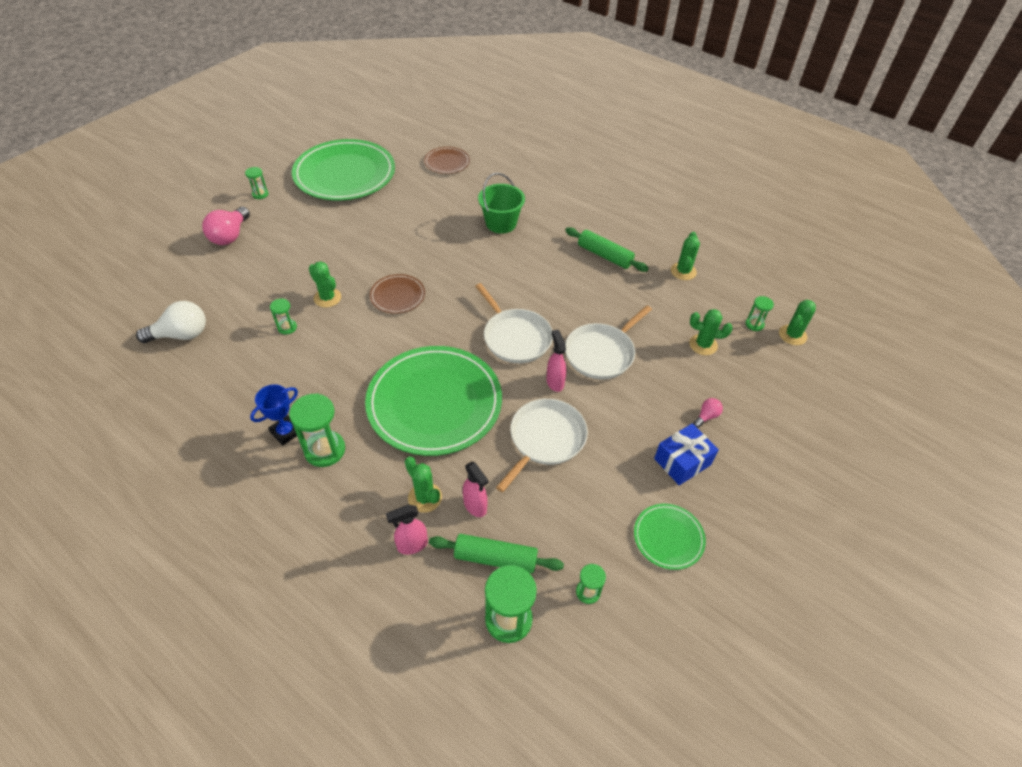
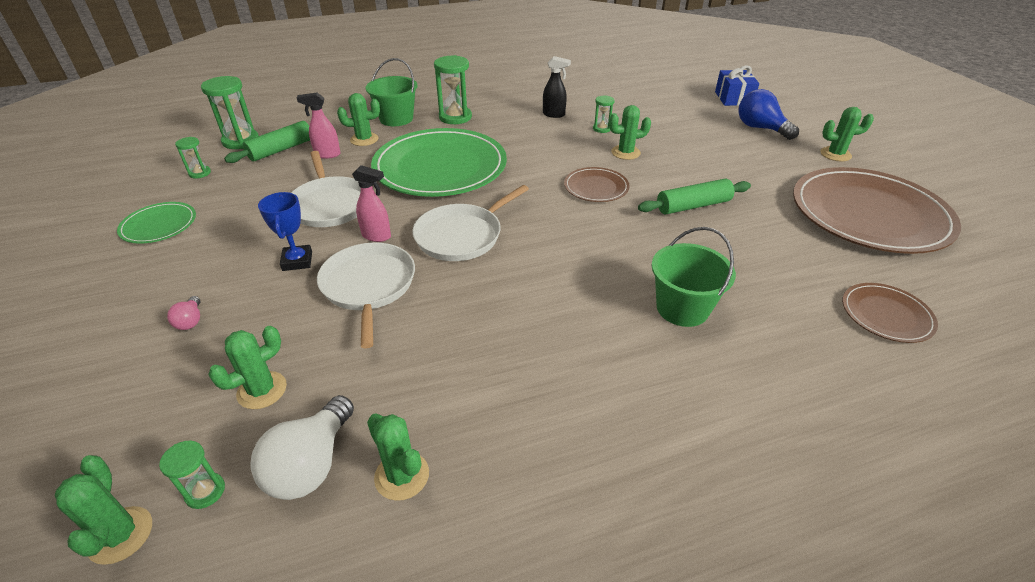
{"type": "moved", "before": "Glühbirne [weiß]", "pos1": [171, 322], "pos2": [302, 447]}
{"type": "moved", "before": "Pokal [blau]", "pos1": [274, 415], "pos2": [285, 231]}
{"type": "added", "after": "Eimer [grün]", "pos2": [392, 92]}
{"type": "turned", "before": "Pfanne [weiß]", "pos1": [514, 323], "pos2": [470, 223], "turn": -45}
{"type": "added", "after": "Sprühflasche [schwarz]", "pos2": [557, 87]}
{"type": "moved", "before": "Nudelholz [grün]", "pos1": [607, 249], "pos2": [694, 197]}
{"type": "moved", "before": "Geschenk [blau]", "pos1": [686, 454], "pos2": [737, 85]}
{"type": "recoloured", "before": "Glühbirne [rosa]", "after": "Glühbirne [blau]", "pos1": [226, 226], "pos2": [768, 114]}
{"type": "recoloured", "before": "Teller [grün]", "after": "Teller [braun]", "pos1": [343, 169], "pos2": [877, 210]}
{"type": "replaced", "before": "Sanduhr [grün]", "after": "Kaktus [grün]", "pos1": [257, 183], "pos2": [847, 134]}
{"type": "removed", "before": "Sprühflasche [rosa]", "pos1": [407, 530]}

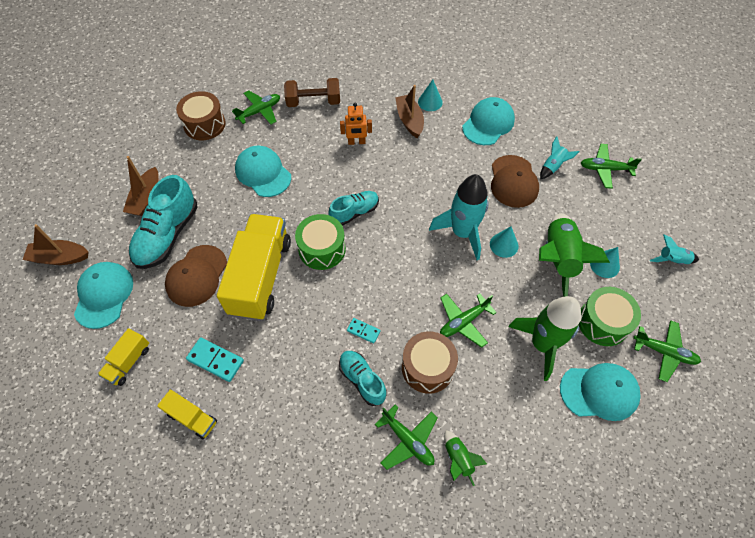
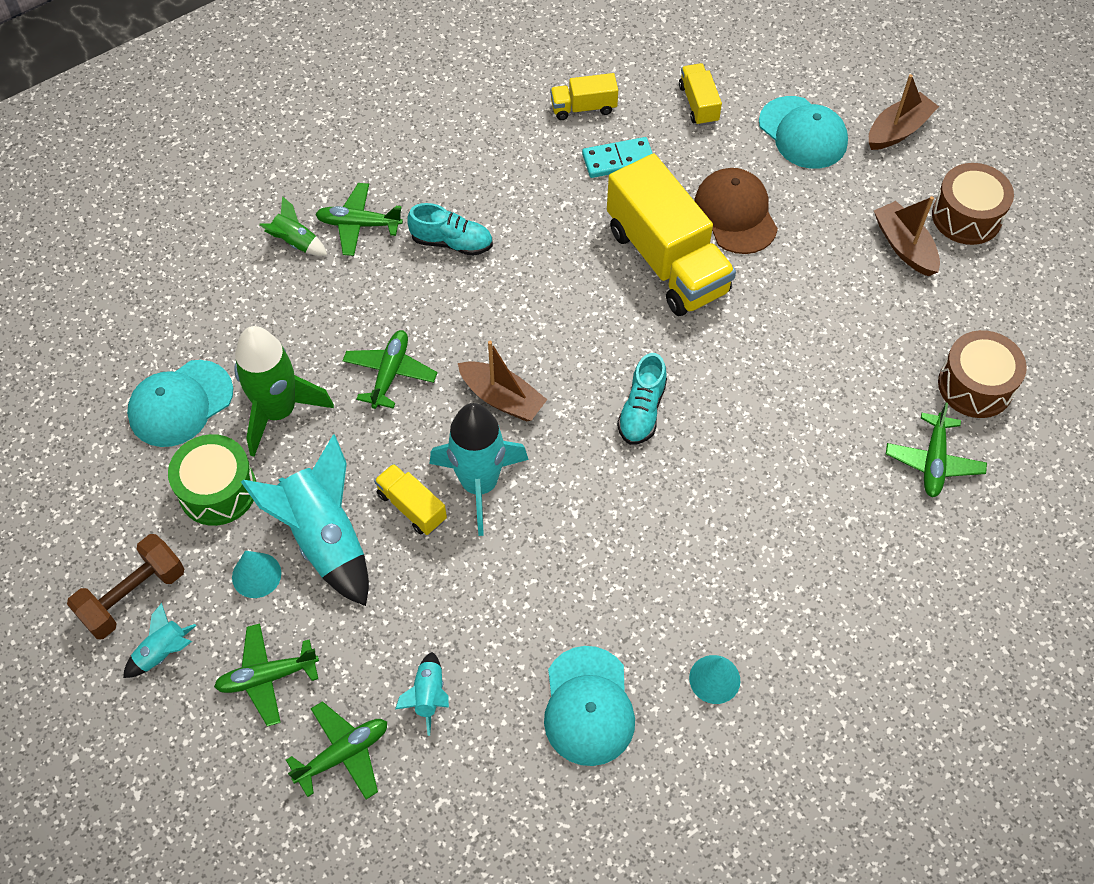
{"type": "moved", "before": "Hantel [braun]", "pos1": [312, 92], "pos2": [125, 586]}
{"type": "moved", "before": "Flugzeug [grün]", "pos1": [667, 351], "pos2": [266, 675]}
{"type": "recoloured", "before": "Rakete [grün]", "after": "Rakete [türkis]", "pos1": [574, 255], "pos2": [305, 520]}
{"type": "replaced", "before": "Kegel [türkis]", "after": "Lastwagen [gelb]", "pos1": [504, 242], "pos2": [410, 499]}
{"type": "moved", "before": "Boot [braun]", "pos1": [409, 111], "pos2": [502, 381]}
{"type": "moved", "before": "Trommel [braun]", "pos1": [430, 362], "pos2": [973, 204]}
{"type": "removed", "before": "Schuh [türkis]", "pos1": [163, 222]}
{"type": "removed", "before": "Kappe [türkis]", "pos1": [263, 171]}
{"type": "removed", "before": "Trommel [grün]", "pos1": [320, 242]}
{"type": "removed", "before": "Roboter [orange]", "pos1": [356, 123]}
{"type": "removed", "before": "Dominostein [türkis]", "pos1": [364, 330]}
{"type": "removed", "before": "Kappe [braun]", "pos1": [515, 181]}

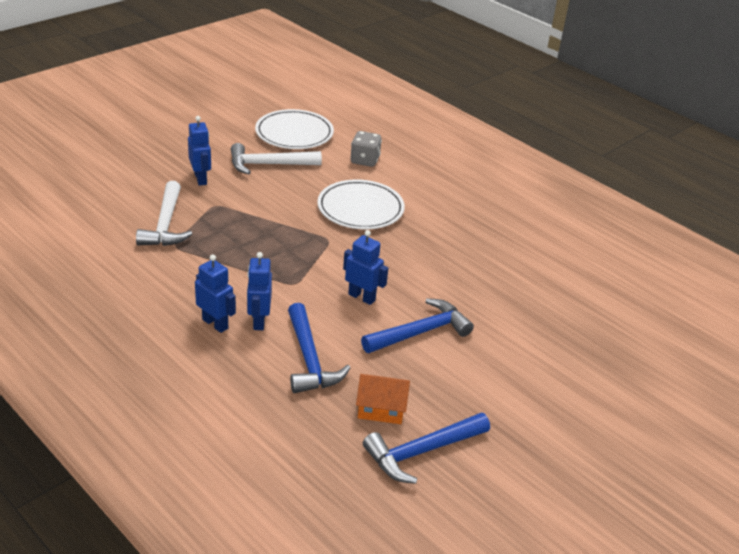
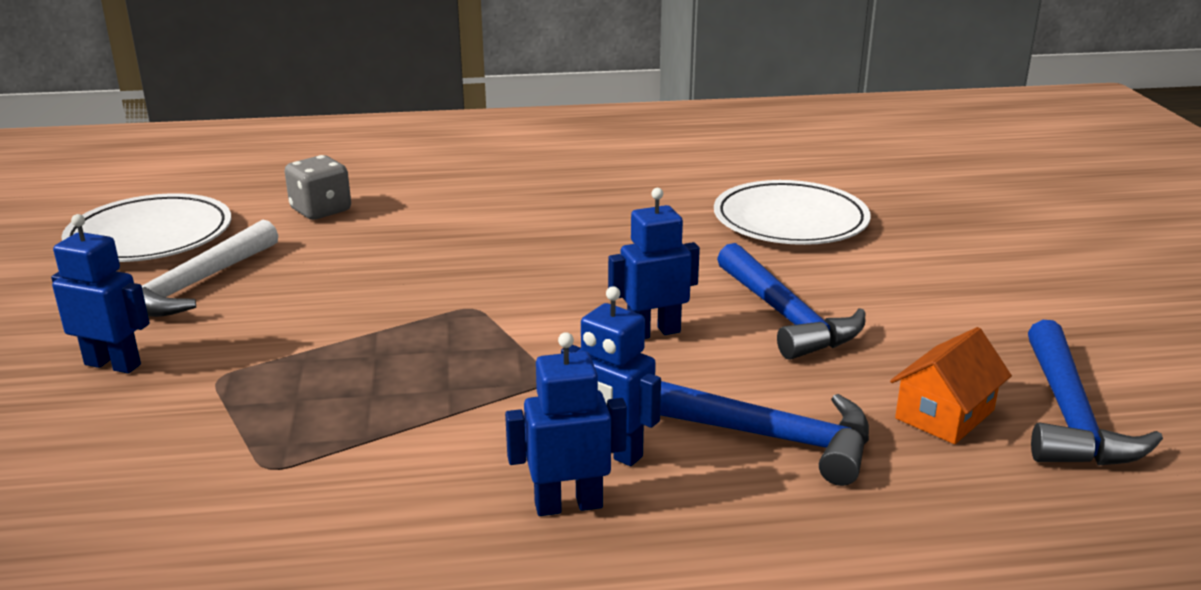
{"type": "moved", "before": "Teller [weiß]", "pos1": [361, 204], "pos2": [792, 212]}
{"type": "turned", "before": "Hammer [blau]", "pos1": [417, 325], "pos2": [791, 301], "turn": 150}
{"type": "removed", "before": "Hammer [weiß]", "pos1": [164, 213]}

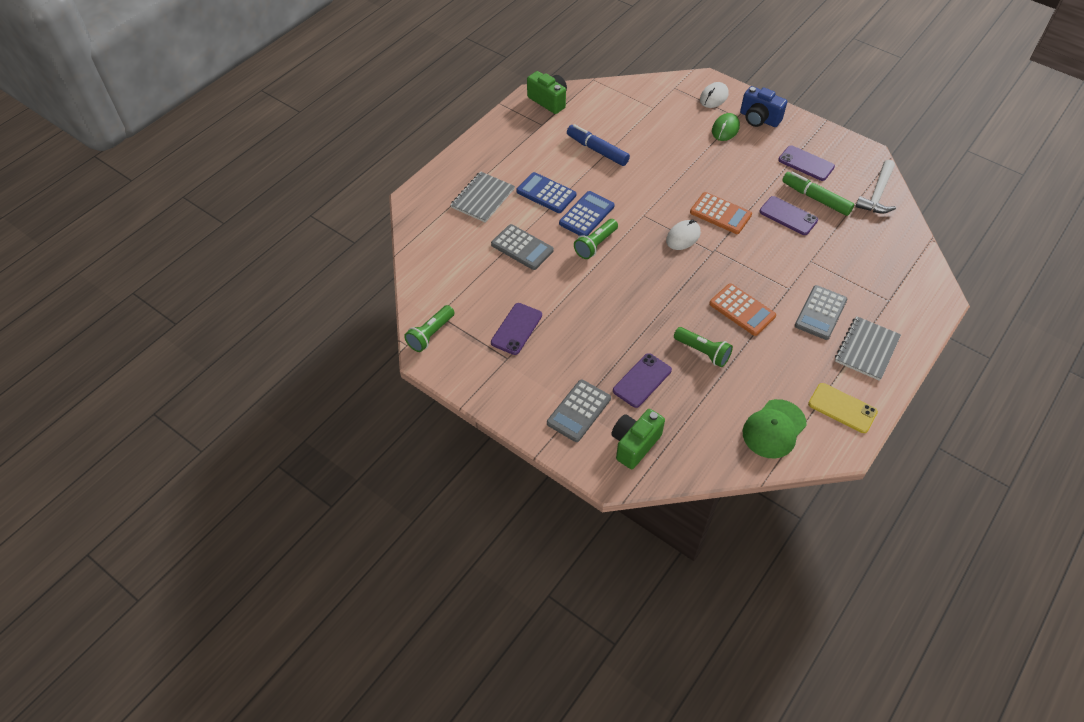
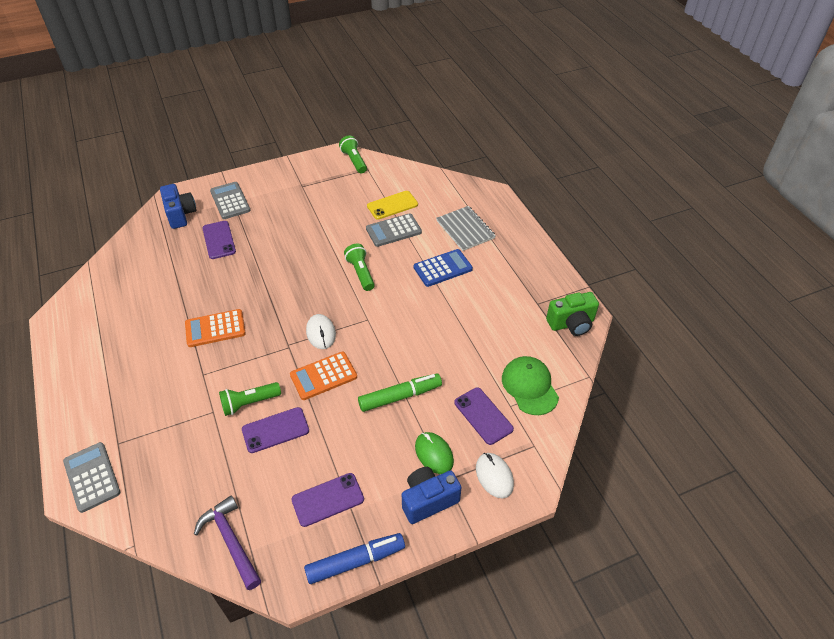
{"type": "moved", "before": "Taschenrechner [grau]", "pos1": [821, 312], "pos2": [91, 477]}
{"type": "recoloured", "before": "Kamera [grün]", "after": "Kamera [blau]", "pos1": [638, 439], "pos2": [178, 206]}
{"type": "recoloured", "before": "Hammer [weiß]", "after": "Hammer [lila]", "pos1": [875, 186], "pos2": [227, 542]}
{"type": "moved", "before": "Taschenlampe [grün]", "pos1": [703, 347], "pos2": [250, 399]}
{"type": "moved", "before": "Filzstift [blau]", "pos1": [598, 145], "pos2": [354, 558]}
{"type": "moved", "before": "Filzstift [grün]", "pos1": [818, 194], "pos2": [400, 392]}
{"type": "moved", "before": "Handy [gelb]", "pos1": [843, 408], "pos2": [392, 205]}
{"type": "moved", "before": "Handy [lila]", "pos1": [516, 329], "pos2": [484, 416]}
{"type": "moved", "before": "Kappe [grün]", "pos1": [775, 429], "pos2": [530, 385]}
{"type": "removed", "before": "Taschenrechner [blau]", "pos1": [587, 213]}
{"type": "removed", "before": "Notizbuch [grau]", "pos1": [868, 348]}

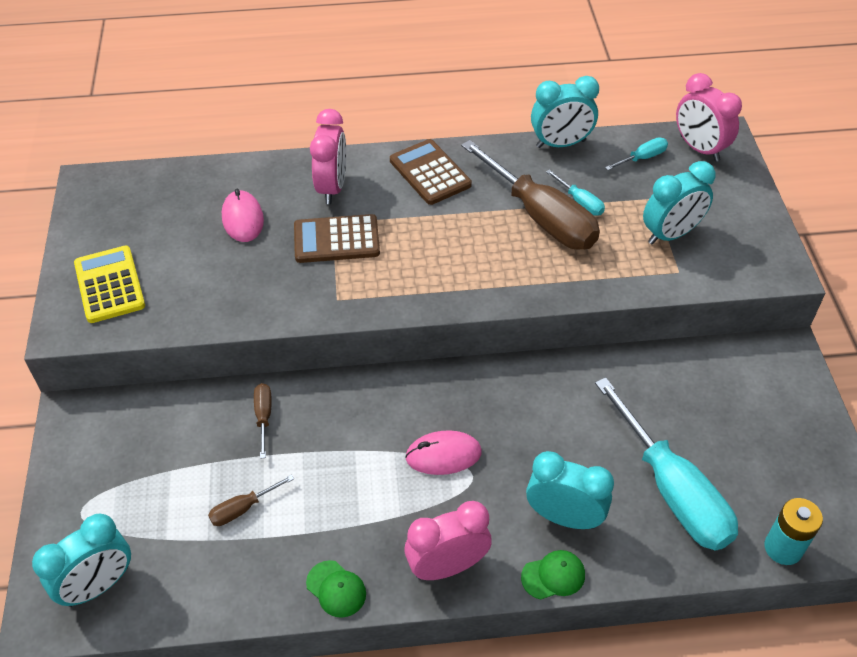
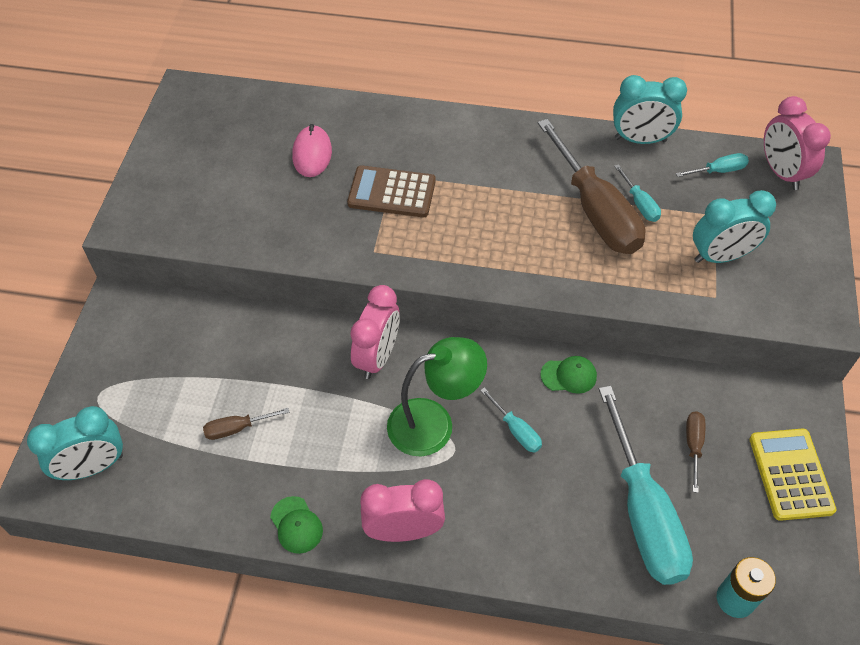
{"type": "moved", "before": "Wecker [rosa]", "pos1": [328, 156], "pos2": [375, 332]}
{"type": "replaced", "before": "Computermaus [rosa]", "after": "Lampe [grün]", "pos1": [443, 452], "pos2": [437, 396]}
{"type": "added", "after": "Schraubenzieher [türkis]", "pos2": [511, 419]}
{"type": "moved", "before": "Kappe [grün]", "pos1": [553, 575], "pos2": [569, 375]}
{"type": "moved", "before": "Schraubenzieher [braun]", "pos1": [263, 421], "pos2": [695, 452]}
{"type": "moved", "before": "Taschenrechner [gelb]", "pos1": [109, 284], "pos2": [793, 474]}
{"type": "removed", "before": "Taschenrechner [braun]", "pos1": [431, 172]}
{"type": "removed", "before": "Wecker [türkis]", "pos1": [570, 490]}

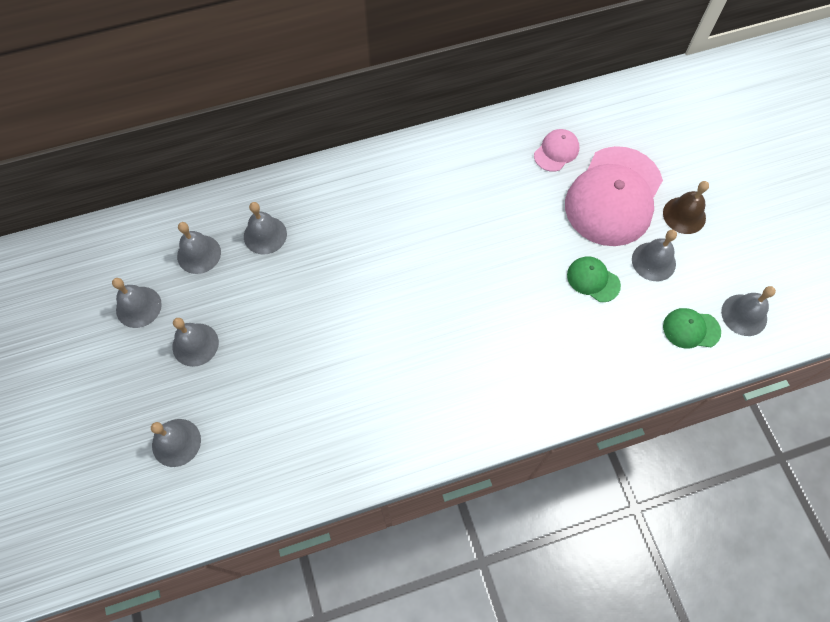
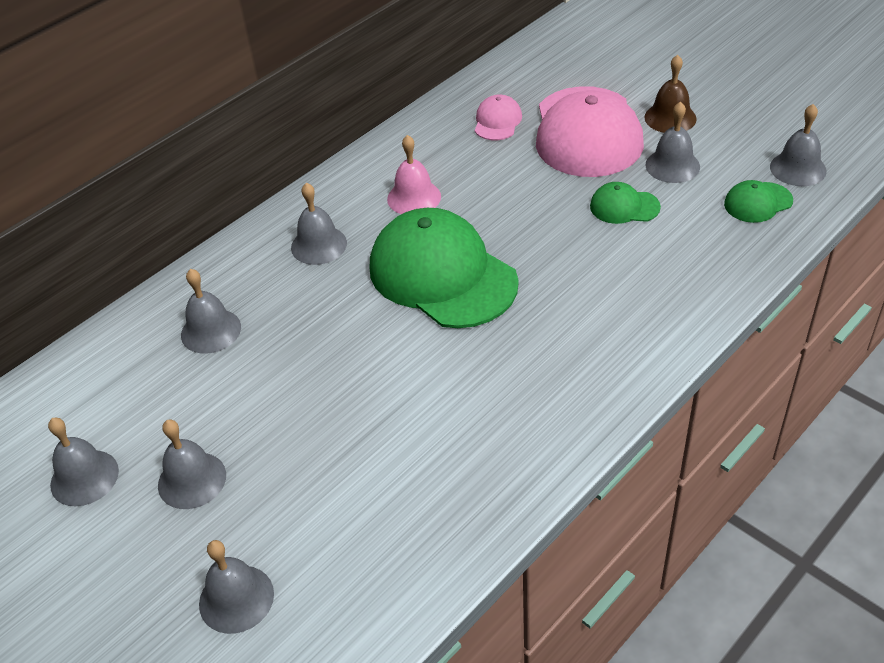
{"type": "moved", "before": "Glocke [grau]", "pos1": [199, 248], "pos2": [319, 224]}
{"type": "added", "after": "Kappe [grün]", "pos2": [444, 268]}
{"type": "added", "after": "Glocke [rosa]", "pos2": [414, 174]}

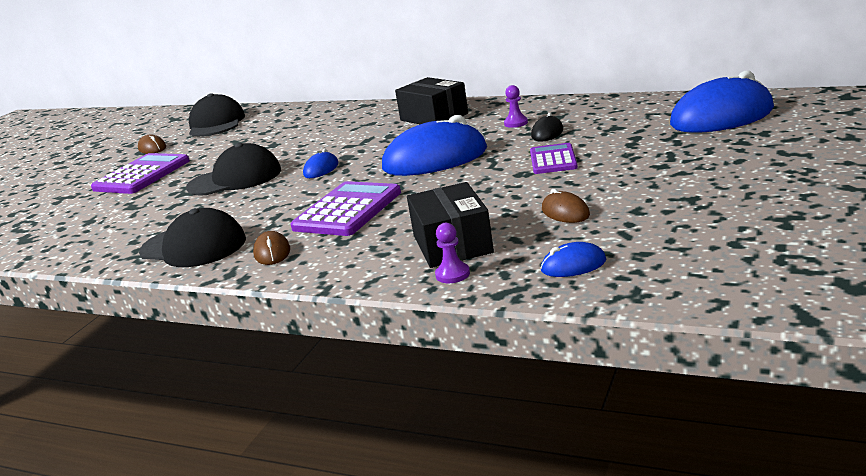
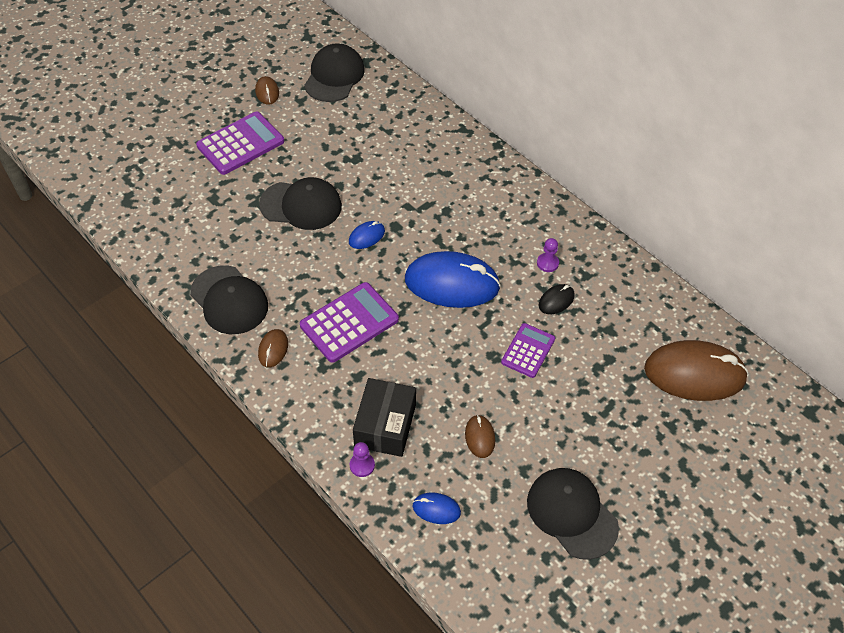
{"type": "added", "after": "Kappe [schwarz]", "pos2": [573, 514]}
{"type": "recoloured", "before": "Computermaus [blau]", "after": "Computermaus [braun]", "pos1": [722, 102], "pos2": [696, 370]}
{"type": "removed", "before": "Schachtel [schwarz]", "pos1": [431, 100]}

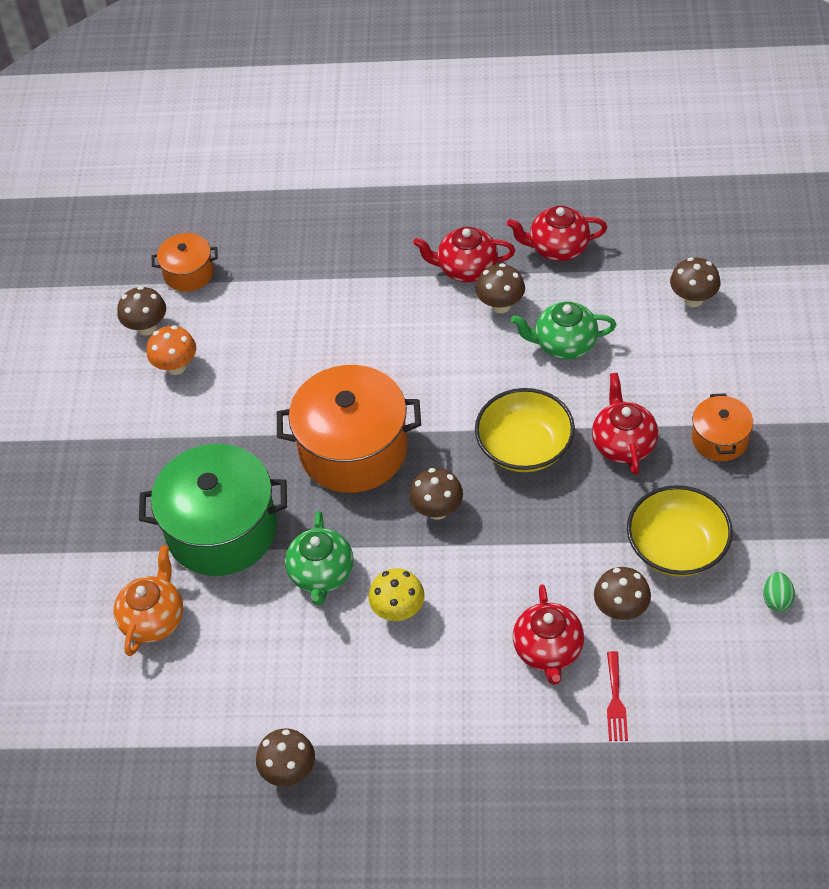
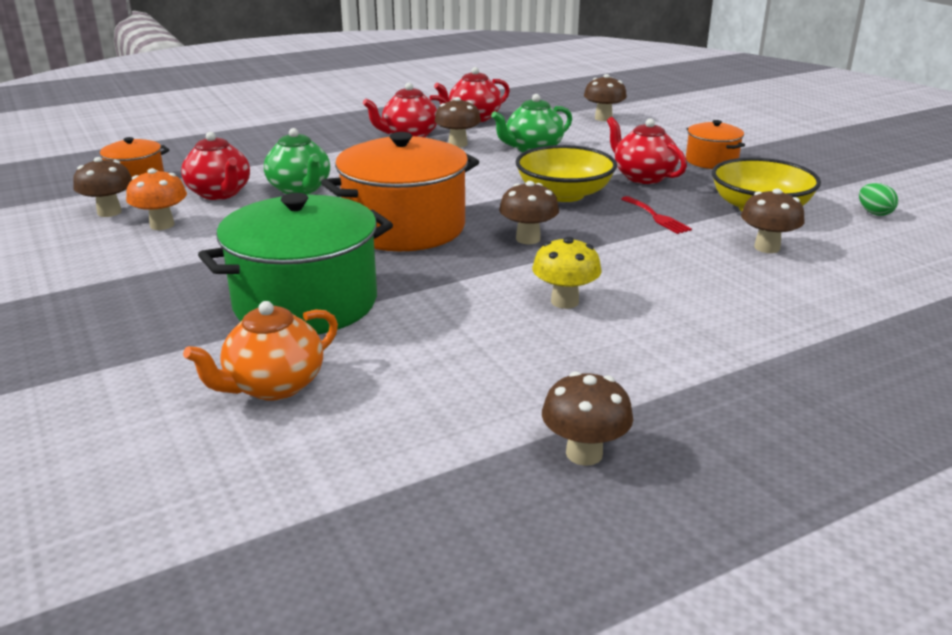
{"type": "moved", "before": "Teekanne [rot]", "pos1": [548, 634], "pos2": [215, 166]}
{"type": "turned", "before": "Teekanne [orange]", "pos1": [148, 600], "pos2": [260, 351], "turn": -120}
{"type": "moved", "before": "Teekanne [grün]", "pos1": [319, 558], "pos2": [297, 161]}
{"type": "moved", "before": "Gabel [rot]", "pos1": [617, 696], "pos2": [656, 215]}

